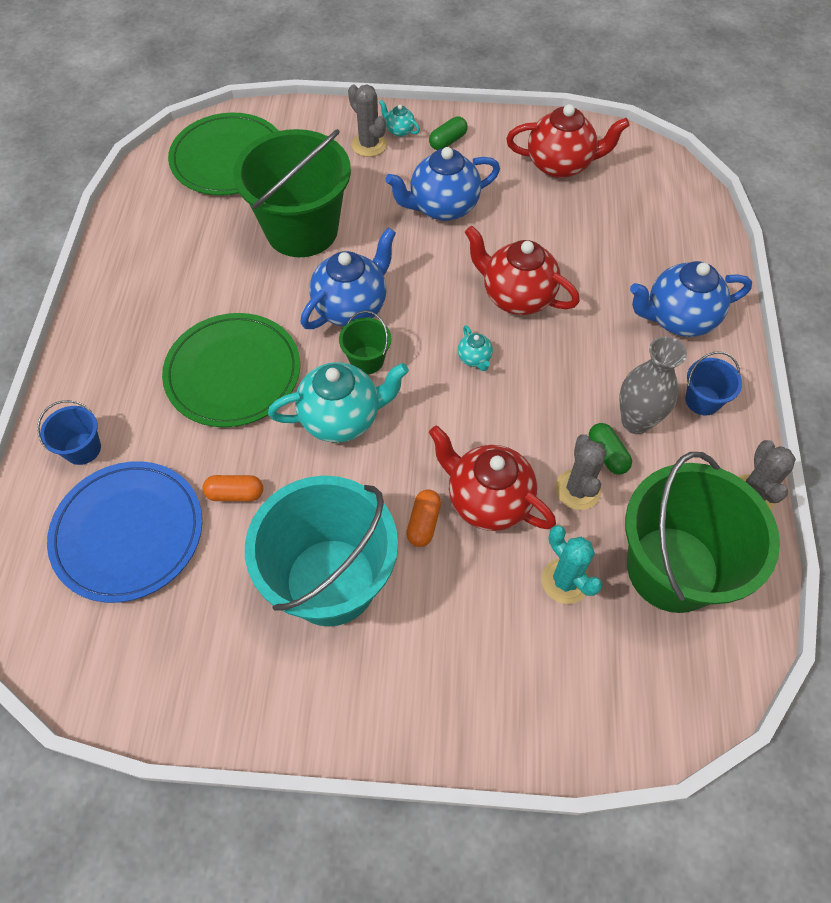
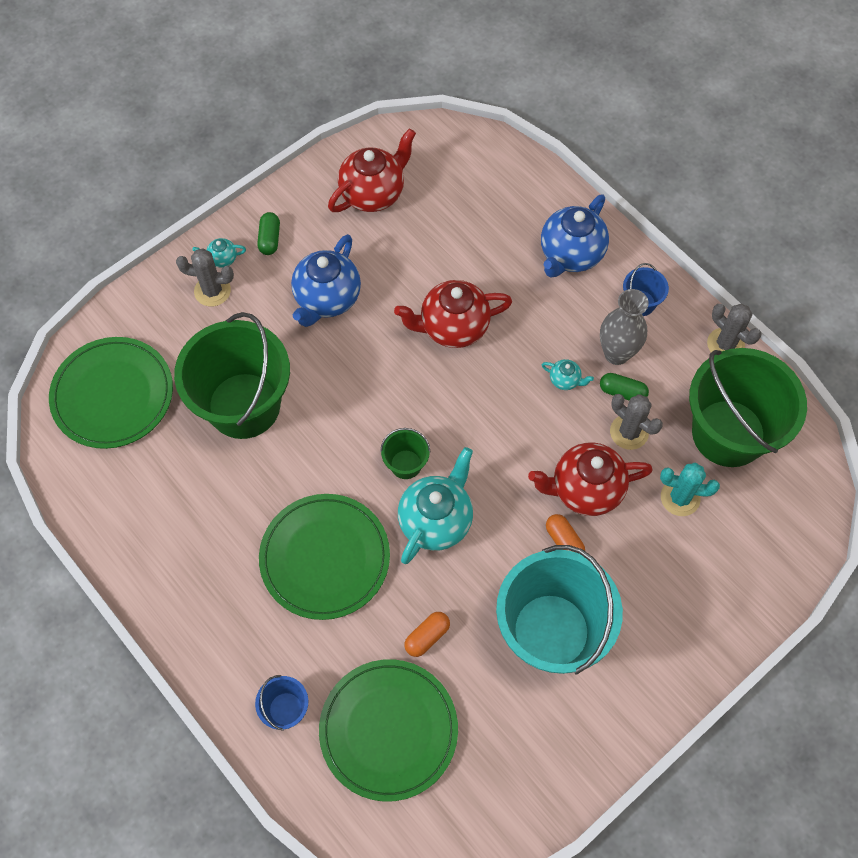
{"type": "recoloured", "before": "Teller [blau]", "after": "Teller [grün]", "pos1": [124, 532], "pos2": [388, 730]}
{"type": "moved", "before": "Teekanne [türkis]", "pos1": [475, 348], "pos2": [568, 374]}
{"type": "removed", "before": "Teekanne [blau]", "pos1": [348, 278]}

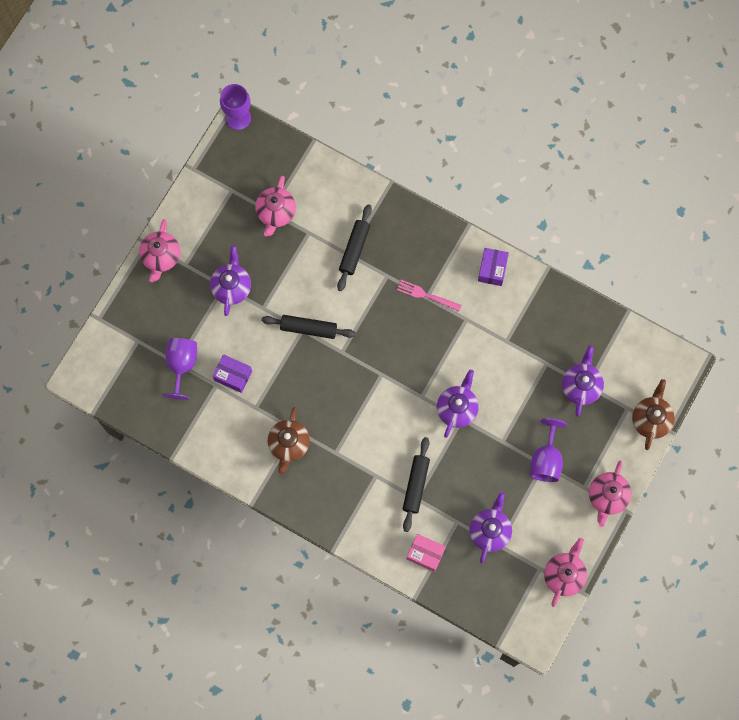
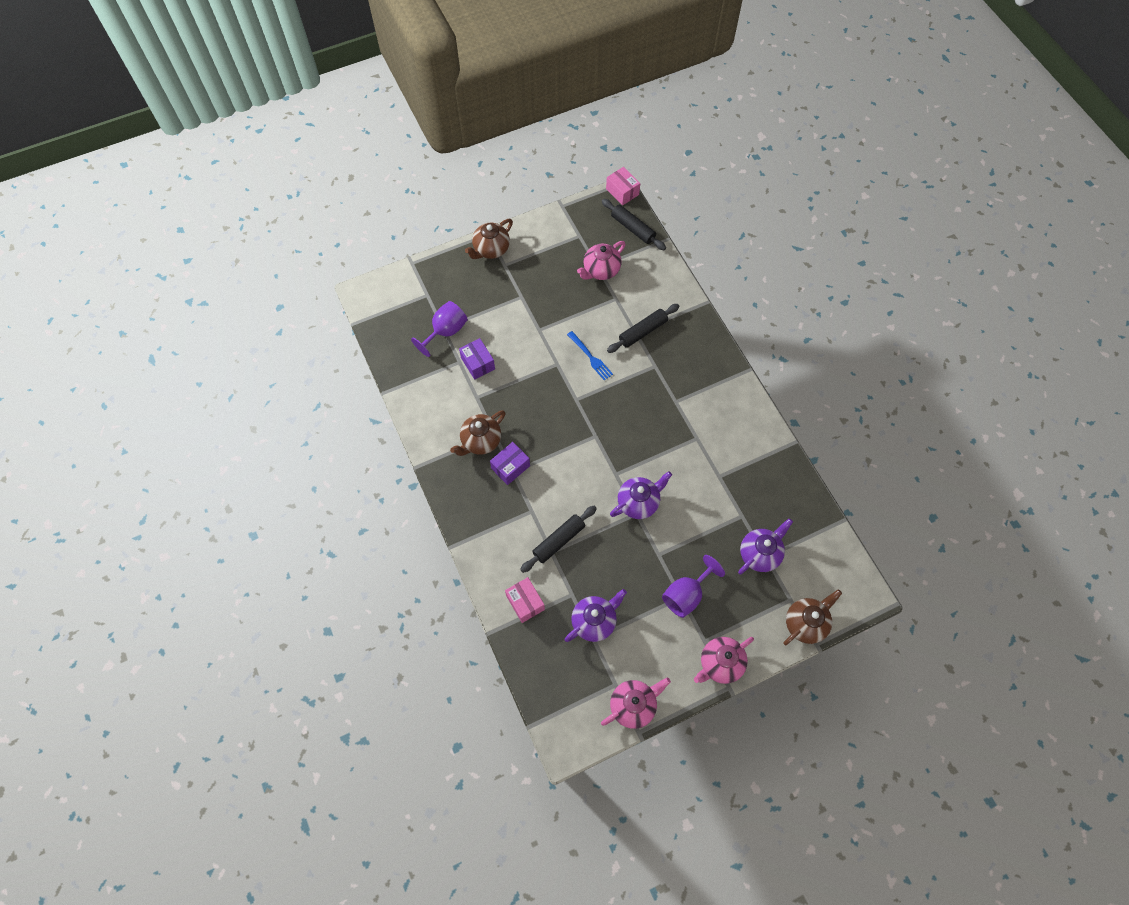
{"type": "recoloured", "before": "Teekanne [rosa]", "after": "Teekanne [braun]", "pos1": [159, 250], "pos2": [489, 239]}
{"type": "moved", "before": "Schachtel [lila]", "pos1": [493, 267], "pos2": [510, 463]}
{"type": "added", "after": "Gabel [blau]", "pos2": [590, 355]}
{"type": "moved", "before": "Nudelholz [schwarz]", "pos1": [309, 327], "pos2": [634, 224]}
{"type": "replaced", "before": "Kelch [lila]", "after": "Schachtel [rosa]", "pos1": [235, 107], "pos2": [623, 186]}
{"type": "removed", "before": "Teekanne [lila]", "pos1": [230, 280]}
{"type": "removed", "before": "Gabel [rosa]", "pos1": [429, 295]}

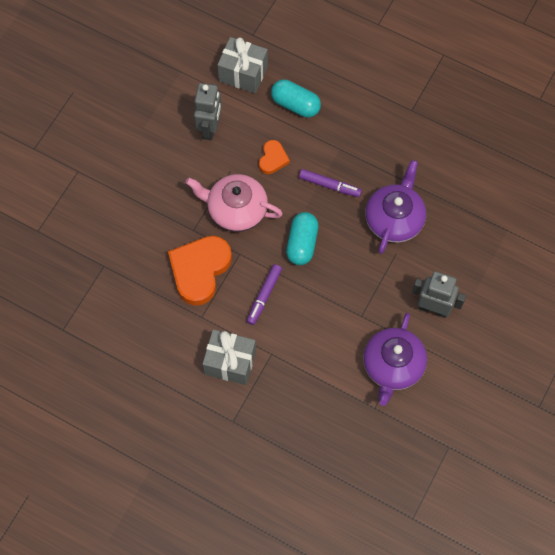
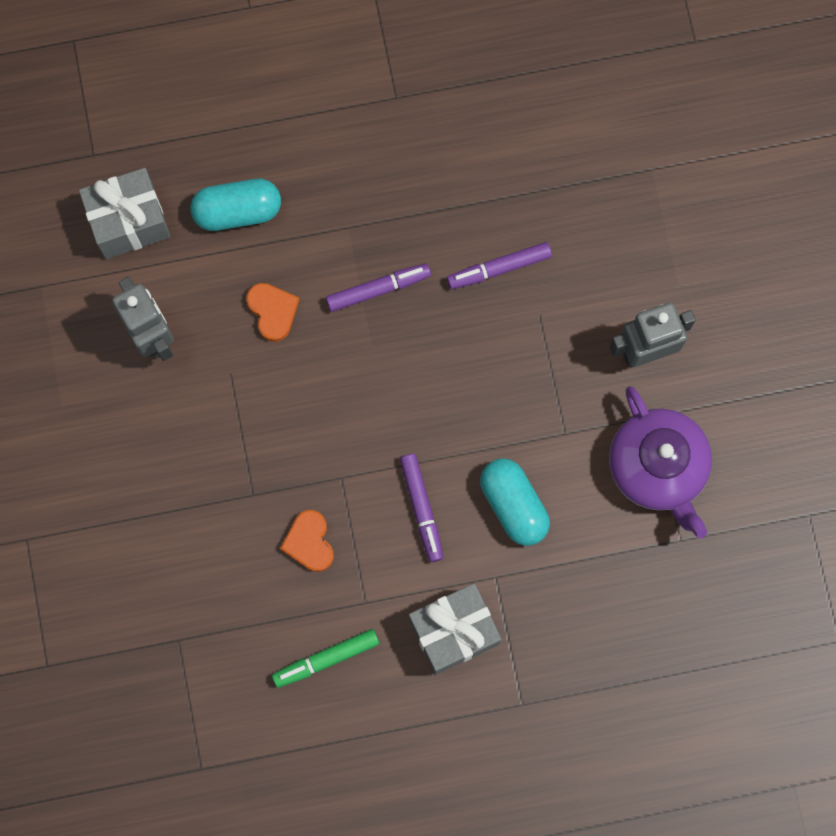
{"type": "added", "after": "Filzstift [grün]", "pos2": [325, 658]}
{"type": "resized", "before": "Herz [orange]", "pos1": [200, 271], "pos2": [307, 541], "scale": 0.51}
{"type": "replaced", "before": "Teekanne [lila]", "after": "Filzstift [lila]", "pos1": [396, 207], "pos2": [499, 265]}
{"type": "moved", "before": "Kapsel [türkis]", "pos1": [302, 238], "pos2": [515, 502]}
{"type": "removed", "before": "Teekanne [rosa]", "pos1": [234, 203]}

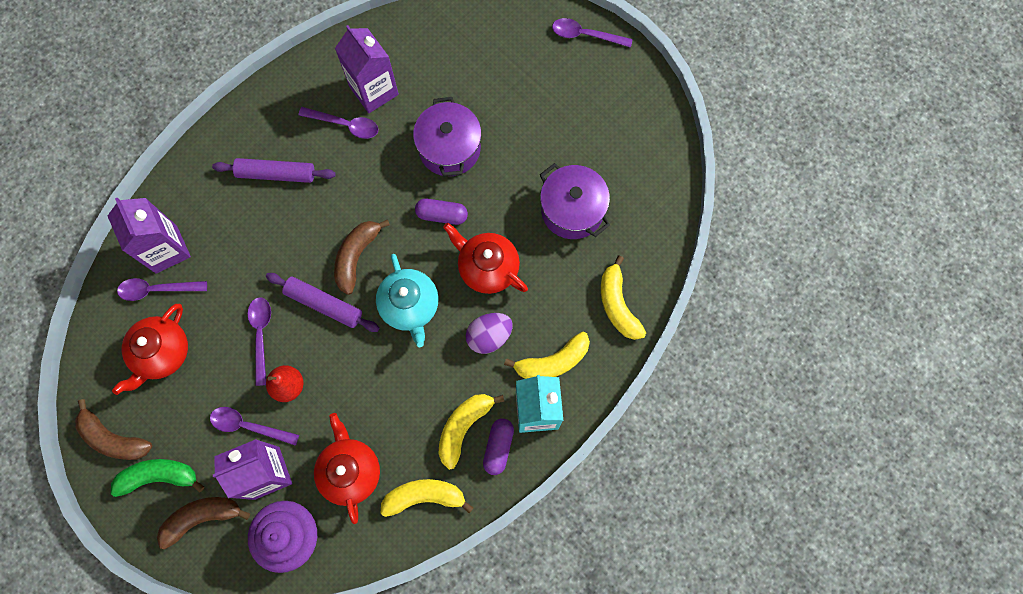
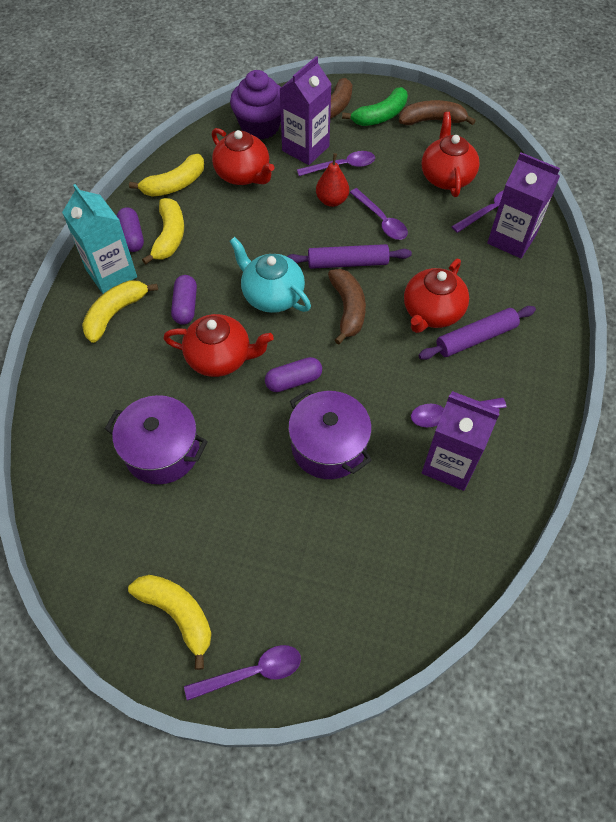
{"type": "moved", "before": "Banane [gelb]", "pos1": [623, 297], "pos2": [170, 622]}
{"type": "replaced", "before": "Ei [lila]", "after": "Kapsel [lila]", "pos1": [489, 333], "pos2": [184, 300]}
{"type": "added", "after": "Teekanne [rot]", "pos2": [436, 296]}

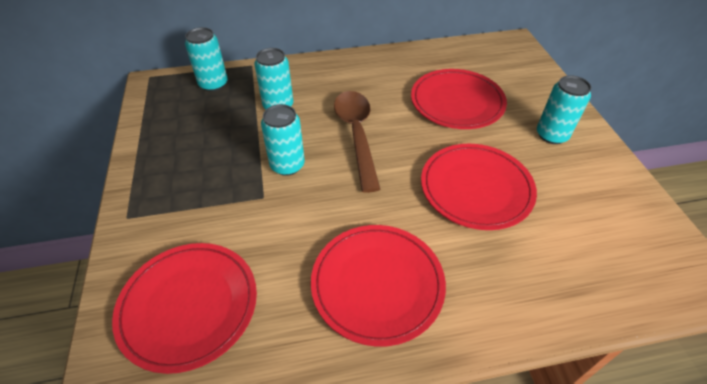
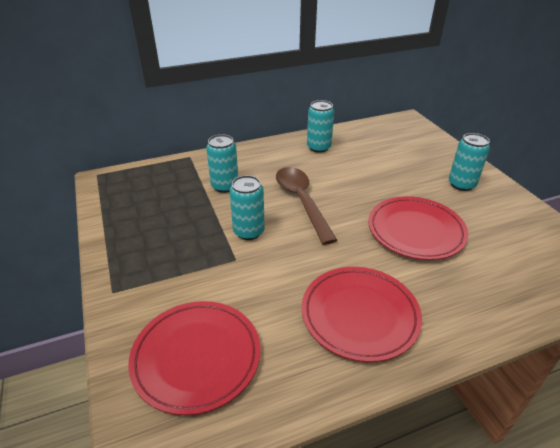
{"type": "moved", "before": "Dose [türkis]", "pos1": [206, 59], "pos2": [320, 126]}
{"type": "removed", "before": "Teller [rot]", "pos1": [459, 99]}

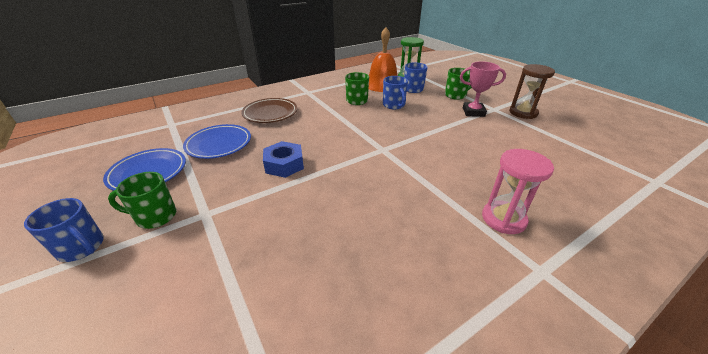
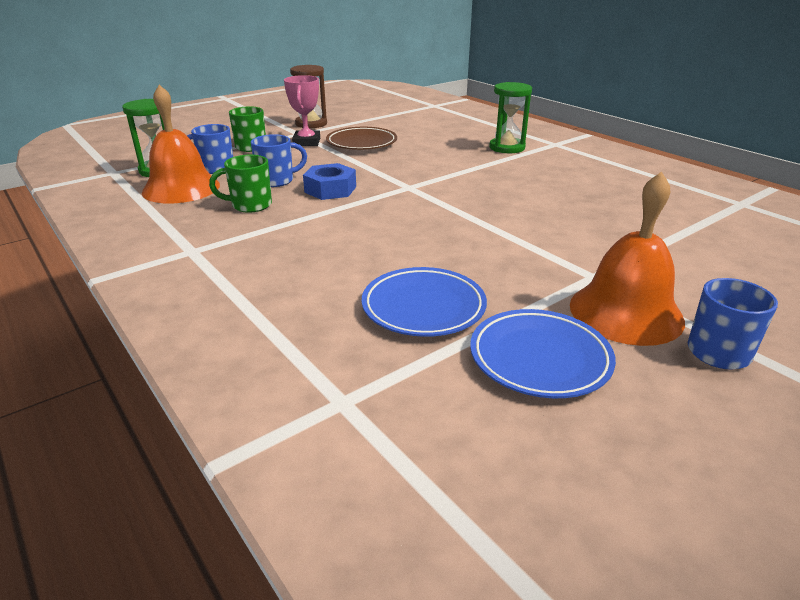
{"type": "moved", "before": "Sechskantmutter [blau]", "pos1": [283, 159], "pos2": [329, 181]}
{"type": "moved", "before": "Teller [braun]", "pos1": [269, 110], "pos2": [361, 138]}
{"type": "recoloured", "before": "Sanduhr [rosa]", "after": "Sanduhr [grün]", "pos1": [518, 191], "pos2": [510, 117]}
{"type": "replaced", "before": "Tasse [grün]", "after": "Glocke [orange]", "pos1": [142, 200], "pos2": [627, 258]}

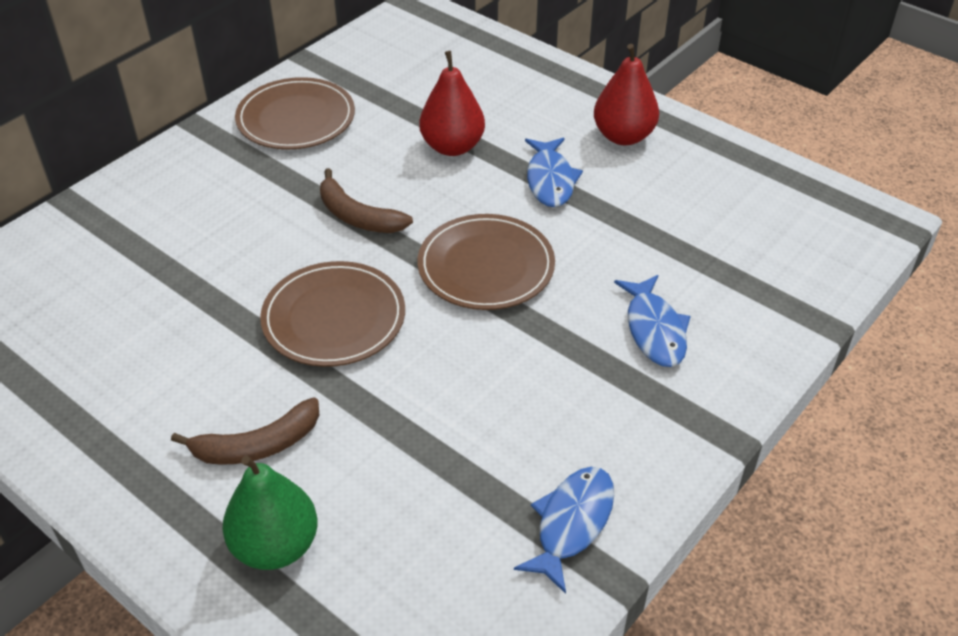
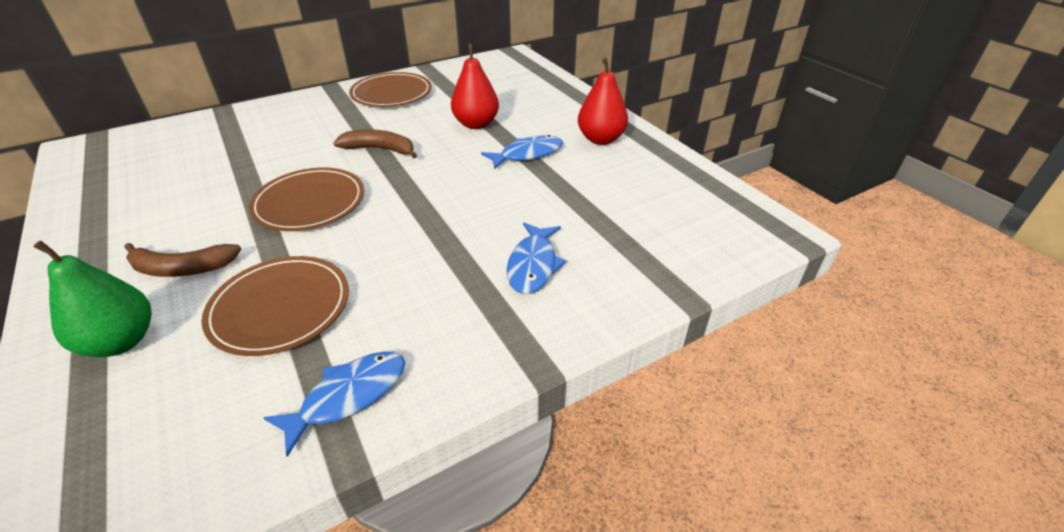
{"type": "moved", "before": "Teller [braun]", "pos1": [486, 262], "pos2": [275, 306]}
{"type": "turned", "before": "Banane [braun]", "pos1": [366, 200], "pos2": [375, 143], "turn": 135}
{"type": "turned", "before": "Fisch [blau]", "pos1": [554, 172], "pos2": [522, 152], "turn": -135}

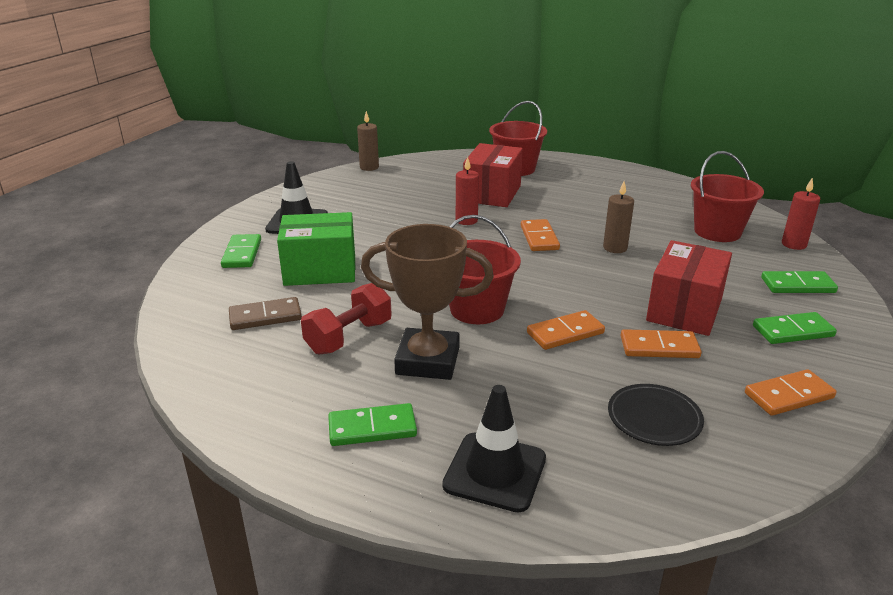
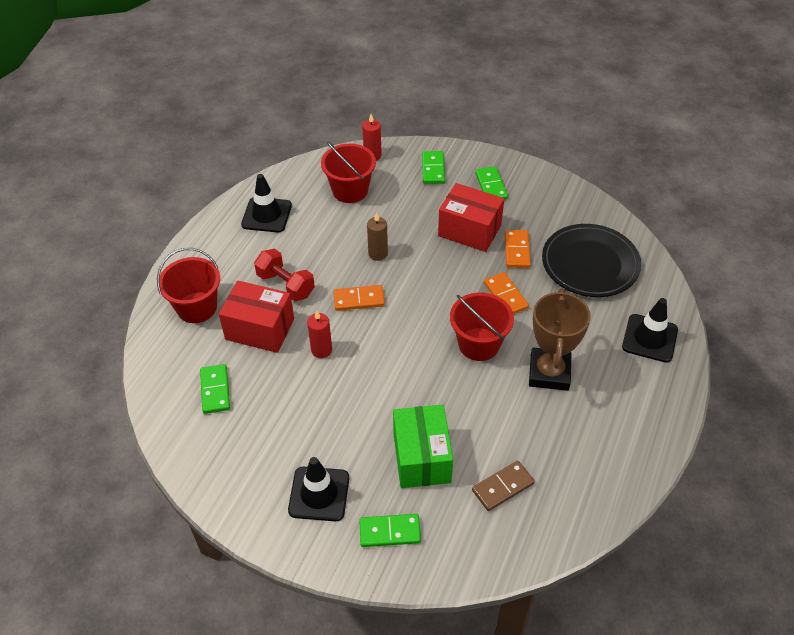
{"type": "moved", "before": "Dominostein [grün]", "pos1": [372, 424], "pos2": [215, 389]}
{"type": "added", "after": "Leitkegel [schwarz]", "pos2": [266, 203]}
{"type": "moved", "before": "Hantel [rot]", "pos1": [346, 319], "pos2": [284, 275]}
{"type": "turned", "before": "Dominostein [braun]", "pos1": [265, 313], "pos2": [503, 486], "turn": 75}
{"type": "resized", "before": "Teller [schwarz]", "pos1": [656, 415], "pos2": [591, 260], "scale": 1.83}
{"type": "removed", "before": "Kerze [braun]", "pos1": [368, 141]}
{"type": "removed", "before": "Dominostein [orange]", "pos1": [791, 392]}

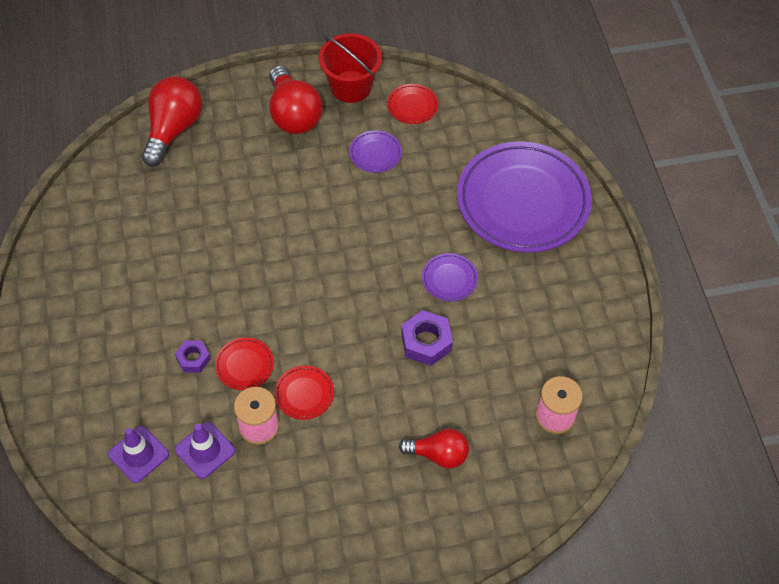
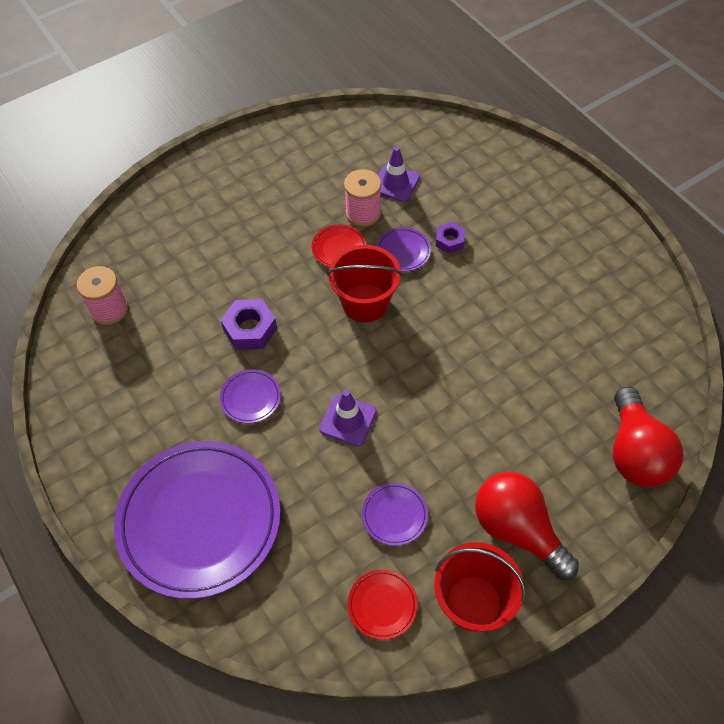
{"type": "moved", "before": "Leitkegel [lila]", "pos1": [138, 454], "pos2": [348, 418]}
{"type": "added", "after": "Eimer [rot]", "pos2": [364, 283]}
{"type": "recoloured", "before": "Teller [rot]", "after": "Teller [lila]", "pos1": [244, 364], "pos2": [403, 249]}
{"type": "removed", "before": "Glühbirne [rot]", "pos1": [434, 448]}

